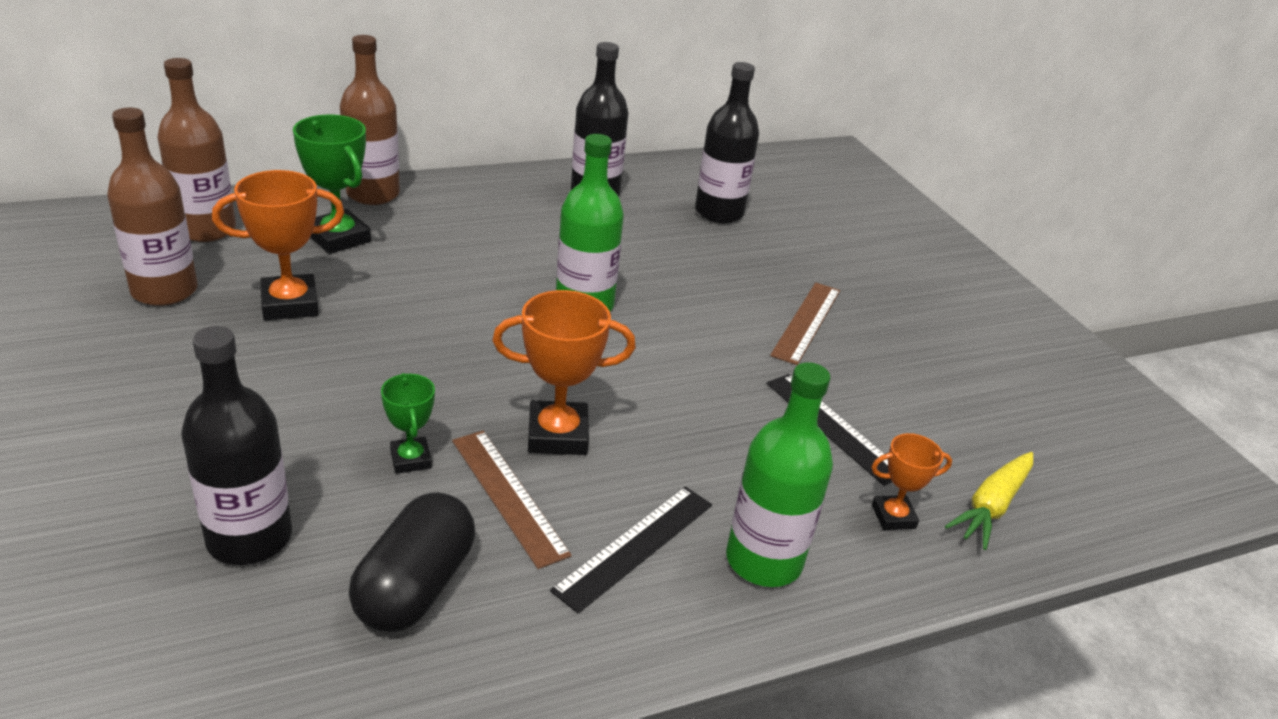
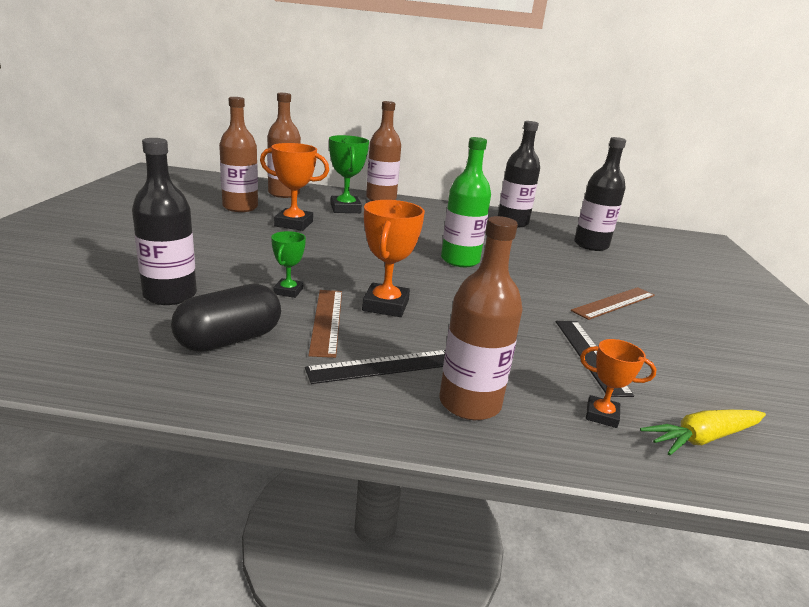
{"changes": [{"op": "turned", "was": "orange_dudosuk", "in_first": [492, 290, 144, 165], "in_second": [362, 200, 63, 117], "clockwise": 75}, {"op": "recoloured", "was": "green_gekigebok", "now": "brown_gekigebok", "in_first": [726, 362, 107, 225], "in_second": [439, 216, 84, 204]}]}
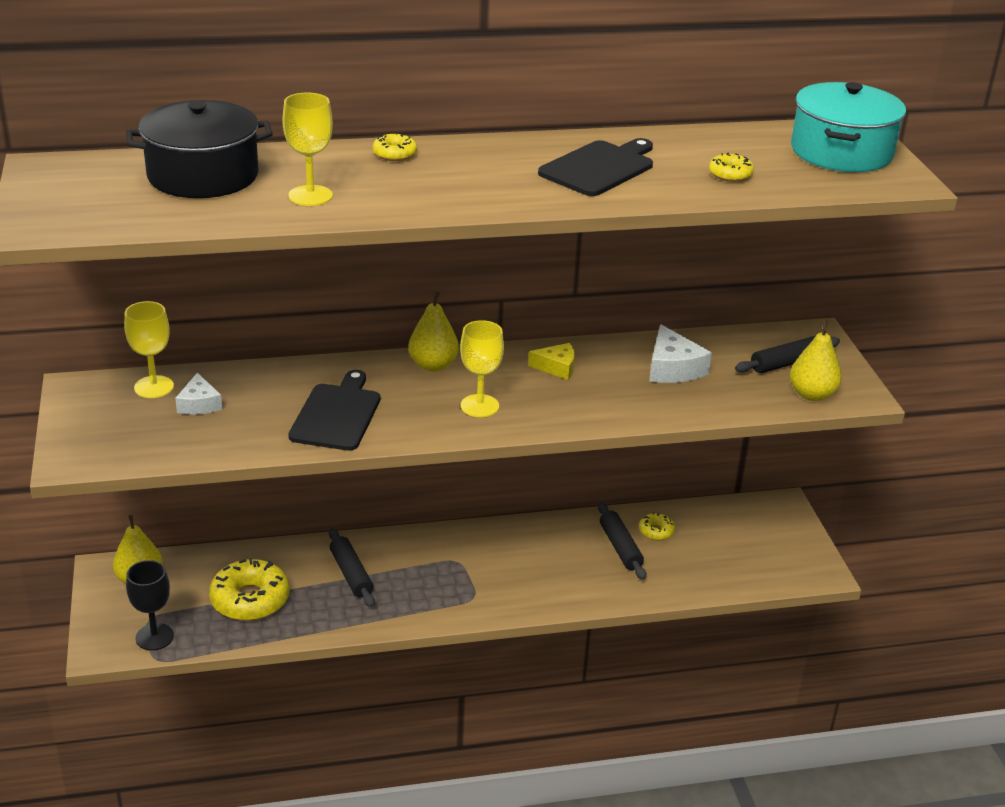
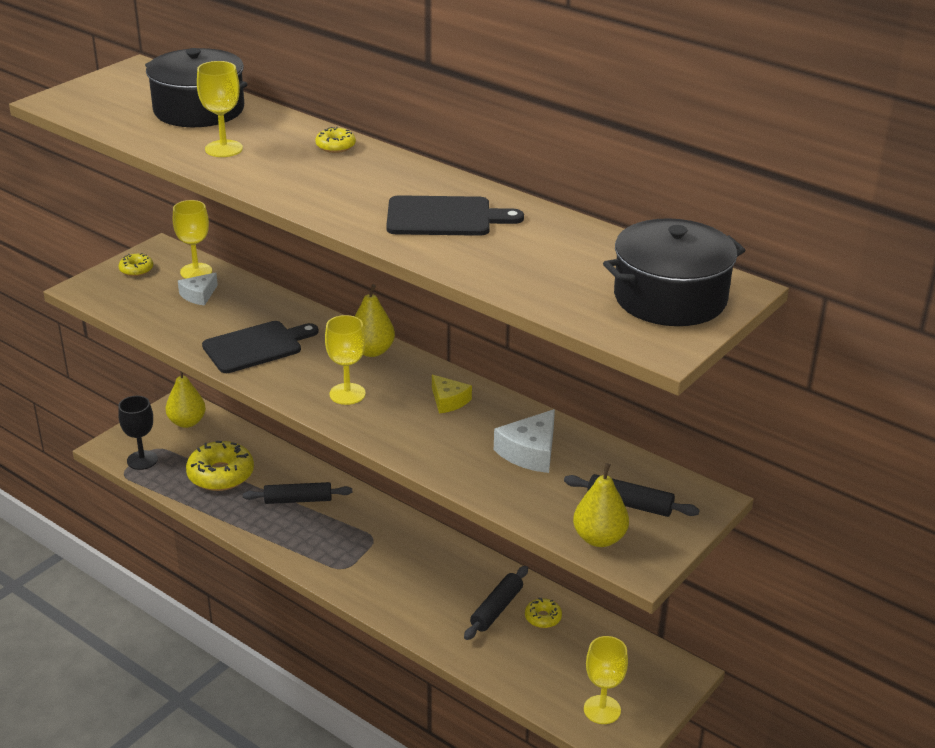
{"changes": [{"op": "recoloured", "was": "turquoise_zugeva", "now": "black_zugeva", "in_first": [791, 82, 115, 90], "in_second": [603, 218, 143, 108]}, {"op": "moved", "was": "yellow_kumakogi", "in_first": [709, 153, 45, 29], "in_second": [119, 253, 34, 23]}, {"op": "turned", "was": "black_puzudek", "in_first": [329, 528, 46, 79], "in_second": [243, 482, 109, 22], "clockwise": 60}, {"op": "added", "now": "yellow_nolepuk", "in_second": [584, 636, 44, 88]}]}
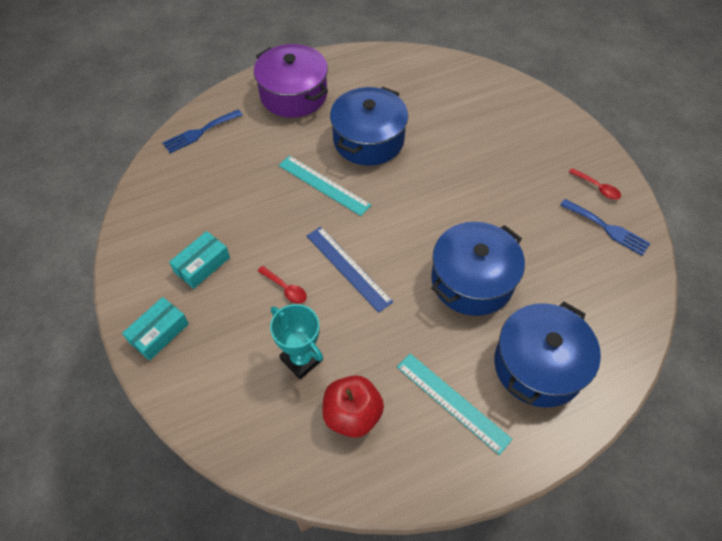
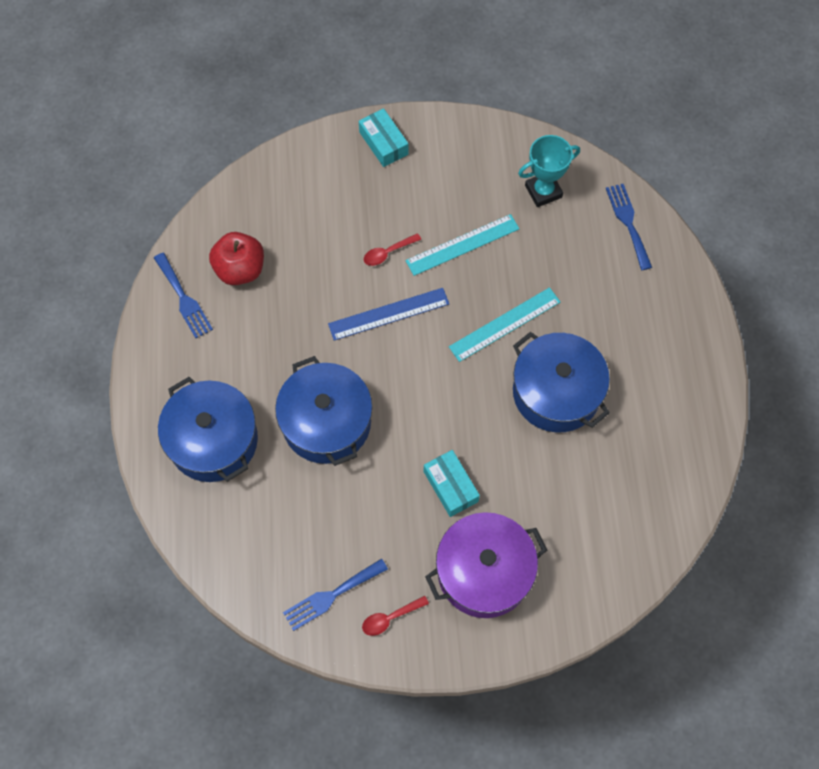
{"changes": [{"op": "moved", "was": "purple_zugeva", "in_first": [254, 44, 74, 74], "in_second": [425, 512, 122, 106]}, {"op": "moved", "was": "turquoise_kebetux", "in_first": [169, 231, 61, 58], "in_second": [424, 450, 56, 67]}, {"op": "moved", "was": "turquoise_dudosuk", "in_first": [270, 304, 53, 75], "in_second": [518, 135, 62, 72]}, {"op": "moved", "was": "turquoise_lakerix", "in_first": [397, 353, 115, 102], "in_second": [405, 214, 115, 62]}, {"op": "added", "now": "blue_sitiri", "in_second": [154, 253, 59, 85]}]}
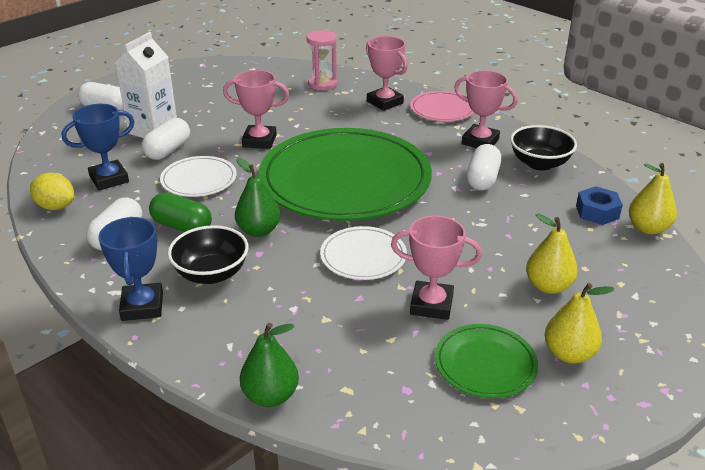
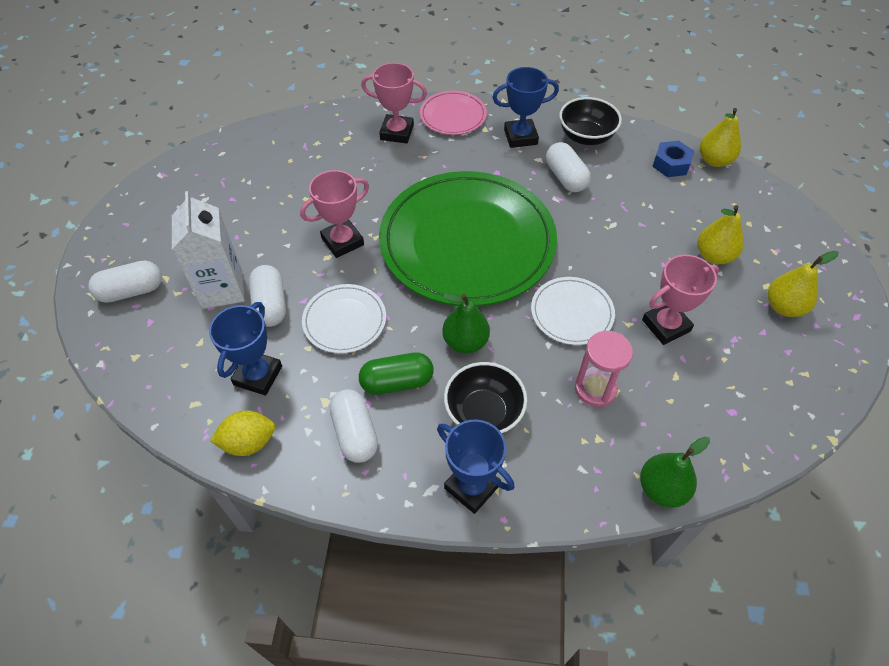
{"changes": [{"op": "moved", "was": "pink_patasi", "in_first": [306, 30, 31, 61], "in_second": [575, 331, 58, 76]}, {"op": "recoloured", "was": "pink_dudosuk", "now": "blue_dudosuk", "in_first": [454, 70, 64, 78], "in_second": [492, 67, 67, 81]}, {"op": "removed", "was": "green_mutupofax", "in_first": [435, 324, 103, 74]}]}
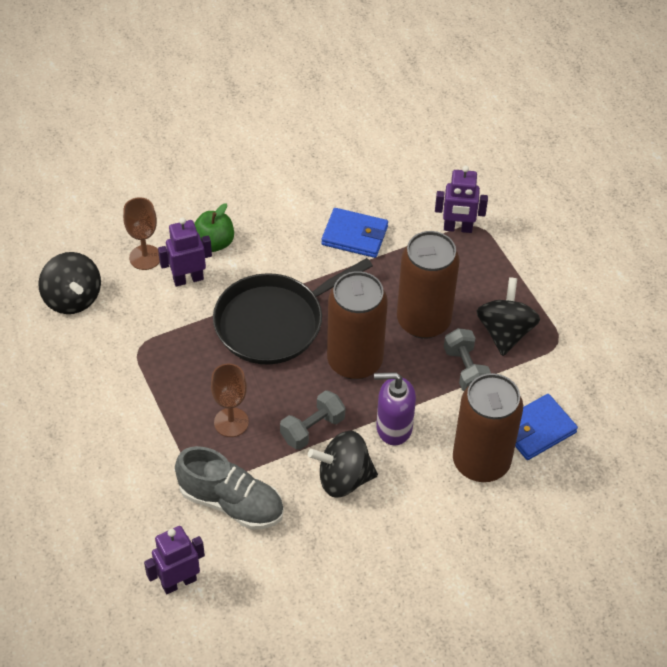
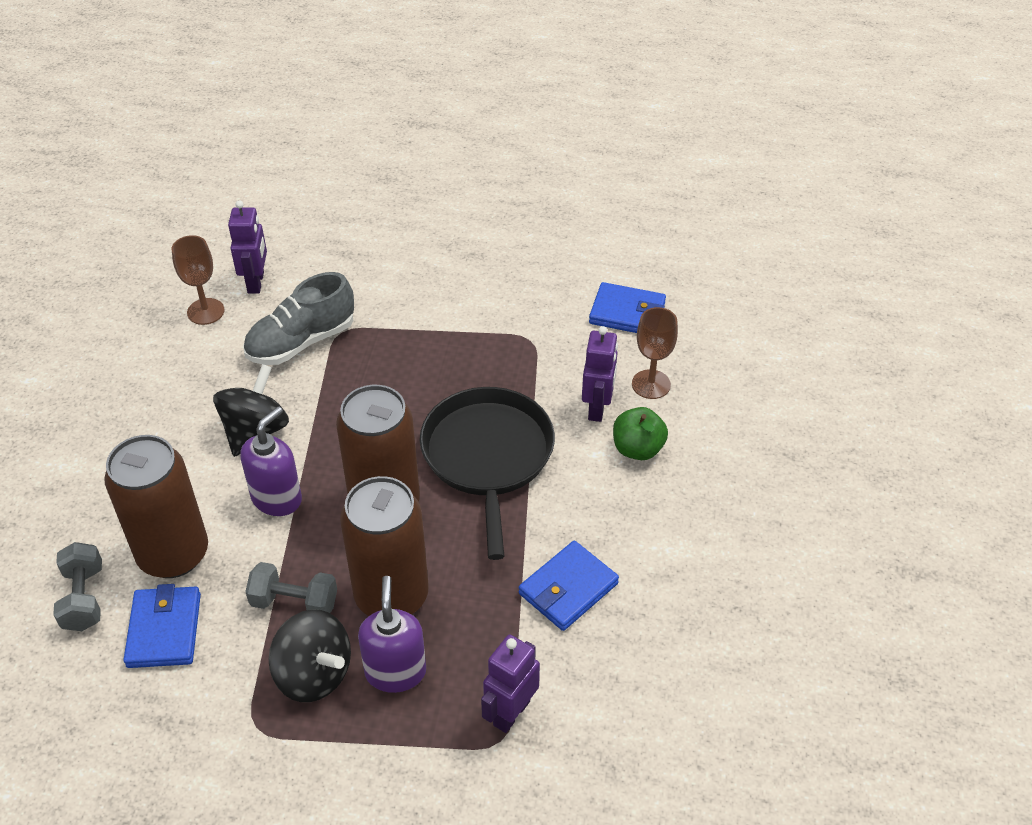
{"changes": [{"op": "replaced", "was": "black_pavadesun", "now": "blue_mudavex", "in_first": [39, 252, 62, 62], "in_second": [589, 282, 77, 51]}, {"op": "moved", "was": "brown_nolepuk", "in_first": [211, 363, 38, 74], "in_second": [172, 235, 52, 90]}, {"op": "moved", "was": "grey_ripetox", "in_first": [280, 390, 66, 60], "in_second": [53, 542, 49, 89]}, {"op": "added", "now": "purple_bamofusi", "in_second": [358, 576, 68, 117]}]}
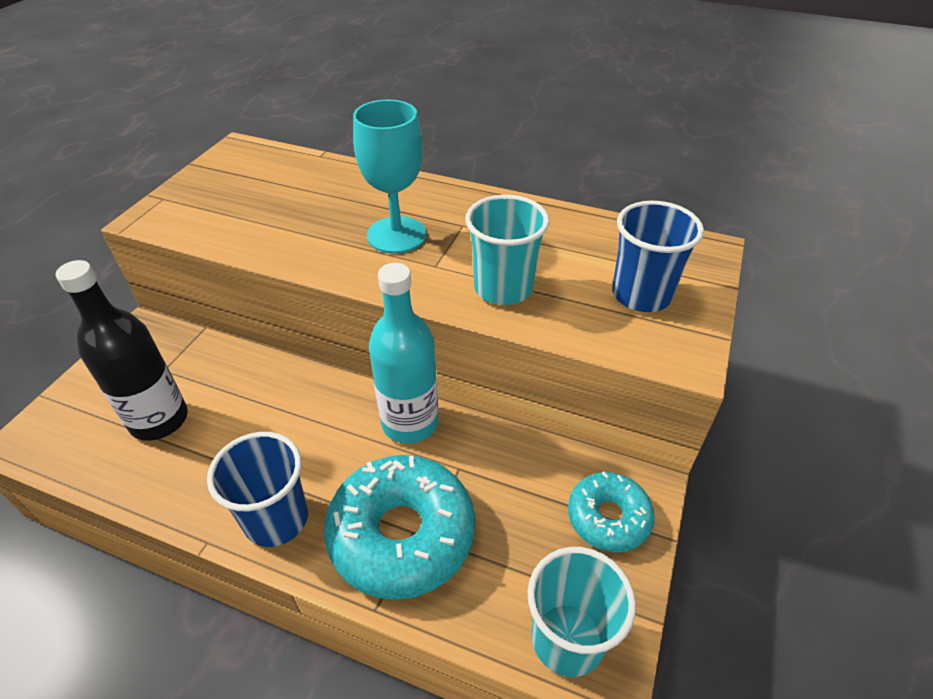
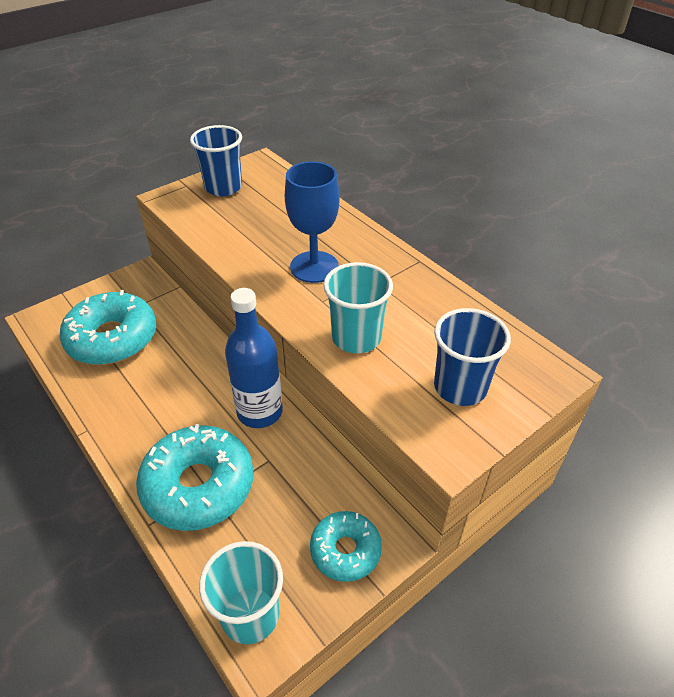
{"changes": [{"op": "recoloured", "was": "turquoise_nolepuk", "now": "blue_nolepuk", "in_first": [353, 100, 74, 154], "in_second": [285, 161, 55, 122]}, {"op": "replaced", "was": "black_gekigebok", "now": "turquoise_kumakogi", "in_first": [56, 260, 132, 181], "in_second": [59, 290, 97, 75]}, {"op": "recoloured", "was": "turquoise_gekigebok", "now": "blue_gekigebok", "in_first": [369, 263, 69, 181], "in_second": [225, 288, 58, 140]}, {"op": "moved", "was": "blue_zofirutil", "in_first": [207, 432, 101, 115], "in_second": [190, 125, 52, 71]}]}
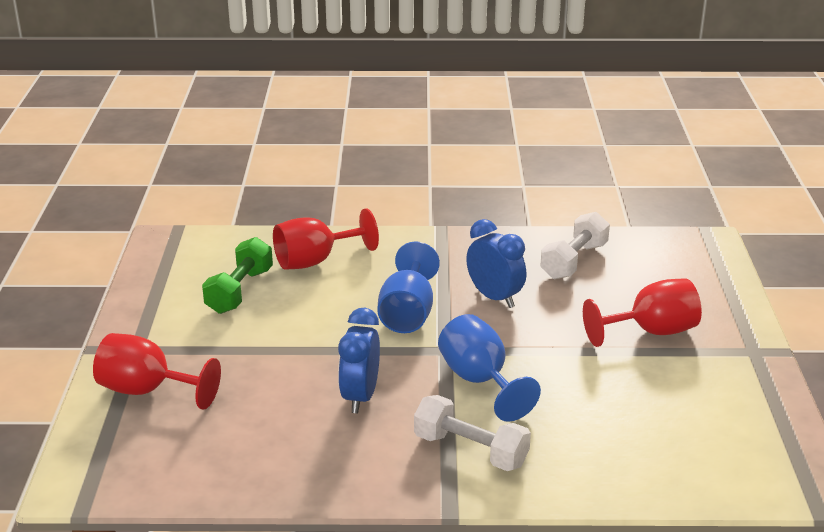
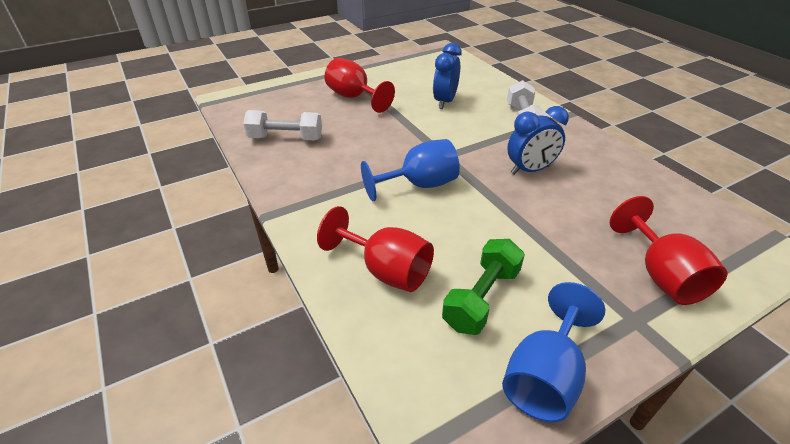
{"changes": [{"op": "moved", "was": "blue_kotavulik", "in_first": [466, 219, 60, 89], "in_second": [433, 43, 29, 66]}, {"op": "turned", "was": "green_ripetox", "in_first": [202, 237, 71, 77], "in_second": [442, 239, 83, 96], "clockwise": -45}, {"op": "moved", "was": "blue_nolepuk", "in_first": [438, 314, 103, 108], "in_second": [502, 282, 103, 141]}]}
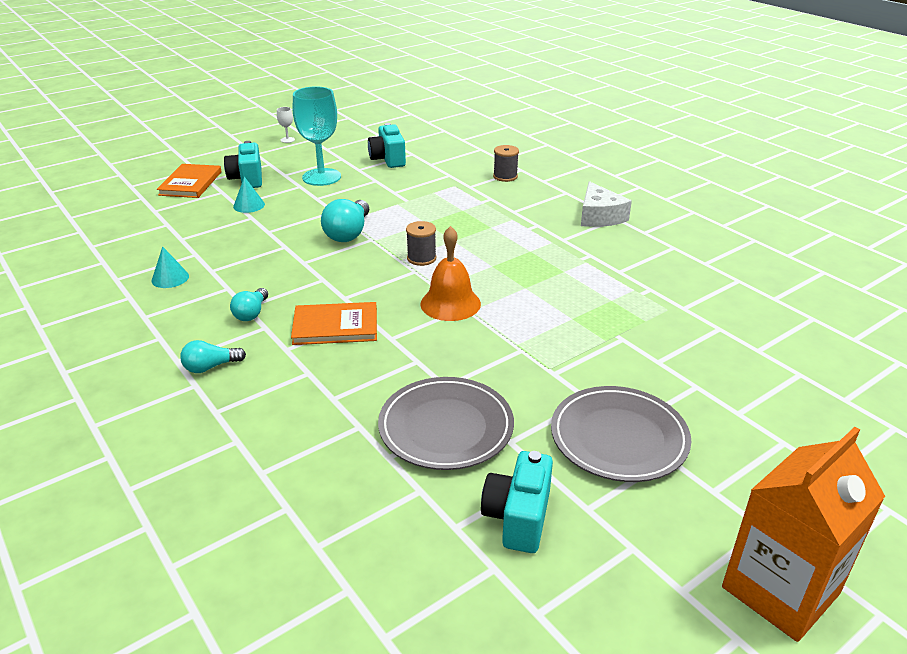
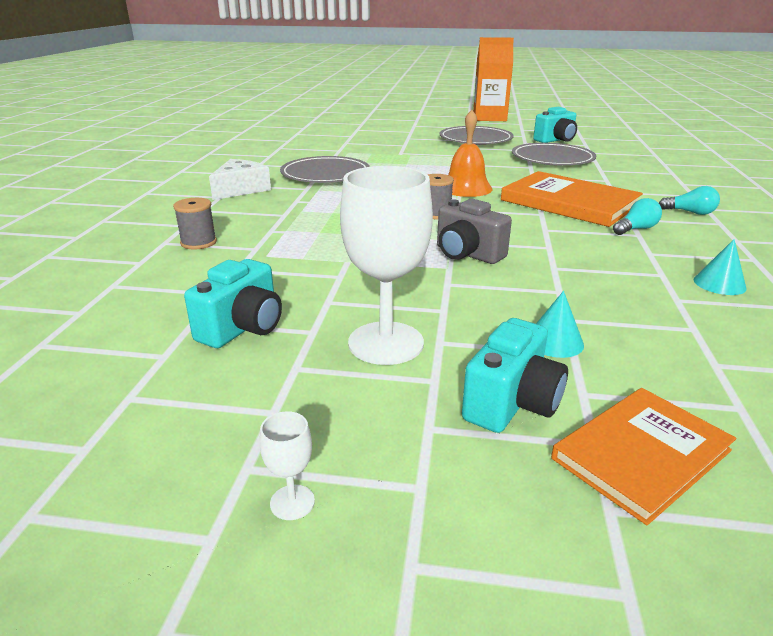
{"changes": [{"op": "recoloured", "was": "turquoise_nolepuk", "now": "white_nolepuk", "in_first": [293, 86, 48, 100], "in_second": [340, 166, 93, 199]}, {"op": "replaced", "was": "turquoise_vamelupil", "now": "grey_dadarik", "in_first": [321, 199, 48, 43], "in_second": [437, 199, 75, 65]}, {"op": "resized", "was": "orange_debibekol", "in_first": [291, 302, 86, 43], "in_second": [501, 171, 142, 56], "ratio": 1.56}, {"op": "added", "now": "grey_mutupofax", "in_second": [280, 156, 90, 27]}]}
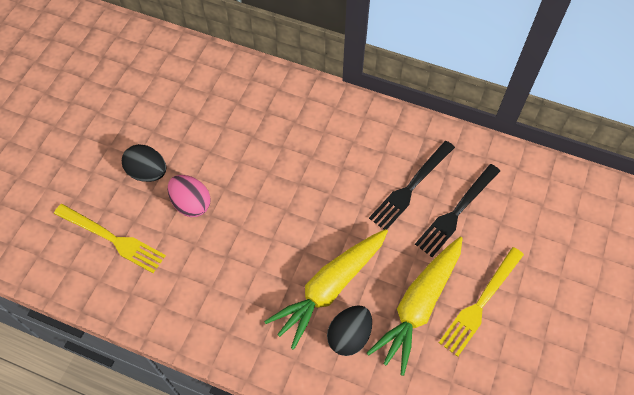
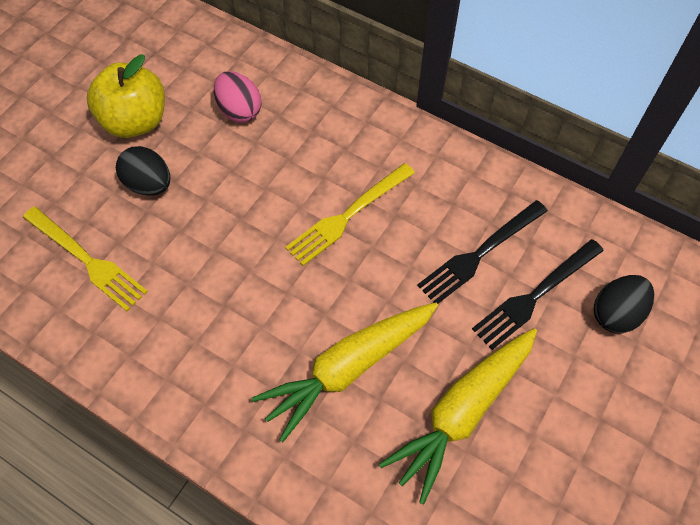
{"changes": [{"op": "moved", "was": "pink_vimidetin", "in_first": [168, 175, 43, 42], "in_second": [214, 71, 48, 52]}, {"op": "moved", "was": "yellow_sitiri", "in_first": [439, 247, 85, 110], "in_second": [285, 163, 130, 103]}, {"op": "moved", "was": "black_vimidetin", "in_first": [327, 305, 45, 51], "in_second": [594, 275, 60, 58]}, {"op": "added", "now": "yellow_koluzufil", "in_second": [87, 55, 78, 83]}]}
